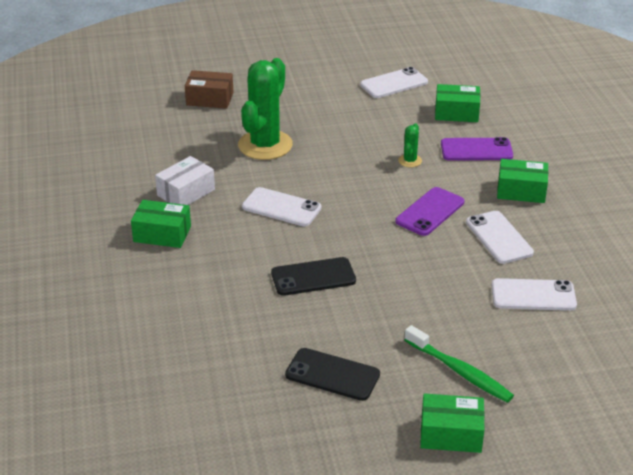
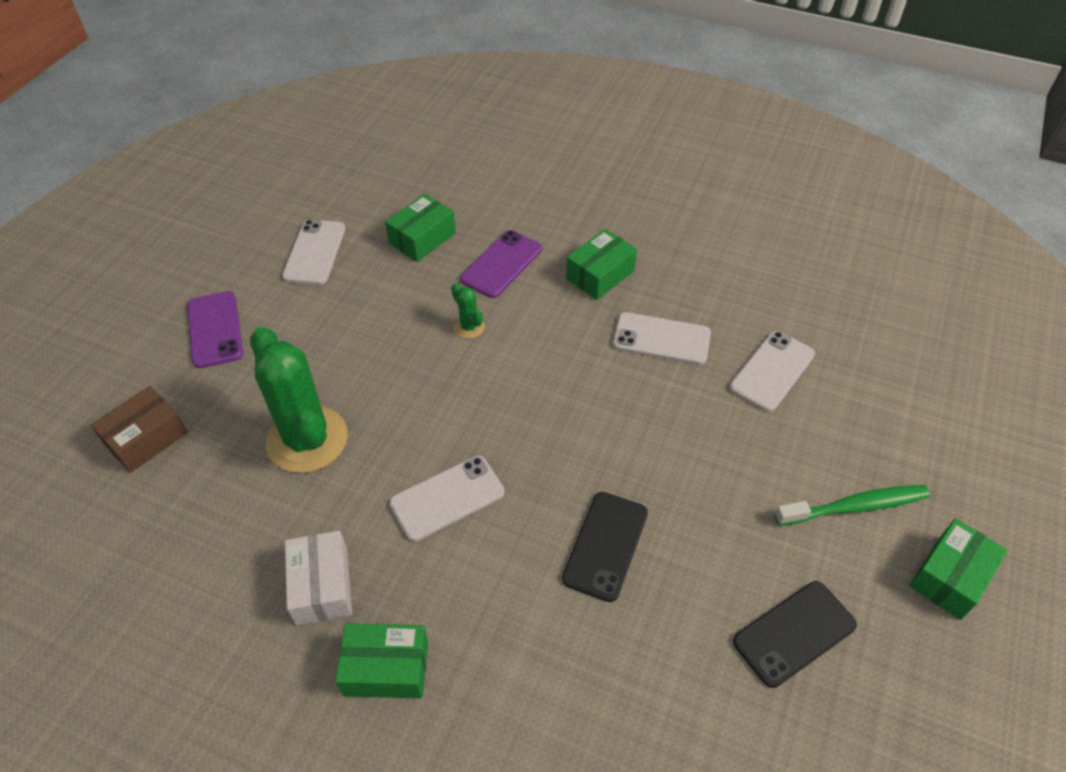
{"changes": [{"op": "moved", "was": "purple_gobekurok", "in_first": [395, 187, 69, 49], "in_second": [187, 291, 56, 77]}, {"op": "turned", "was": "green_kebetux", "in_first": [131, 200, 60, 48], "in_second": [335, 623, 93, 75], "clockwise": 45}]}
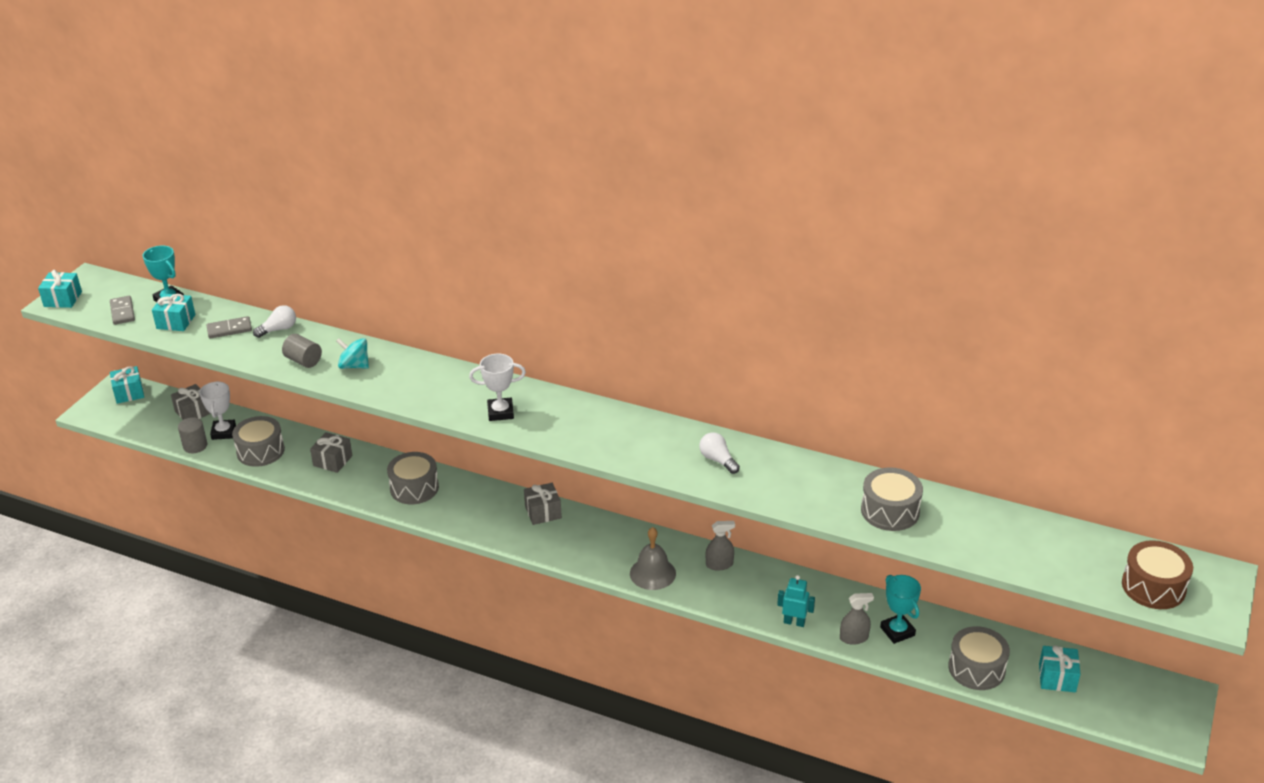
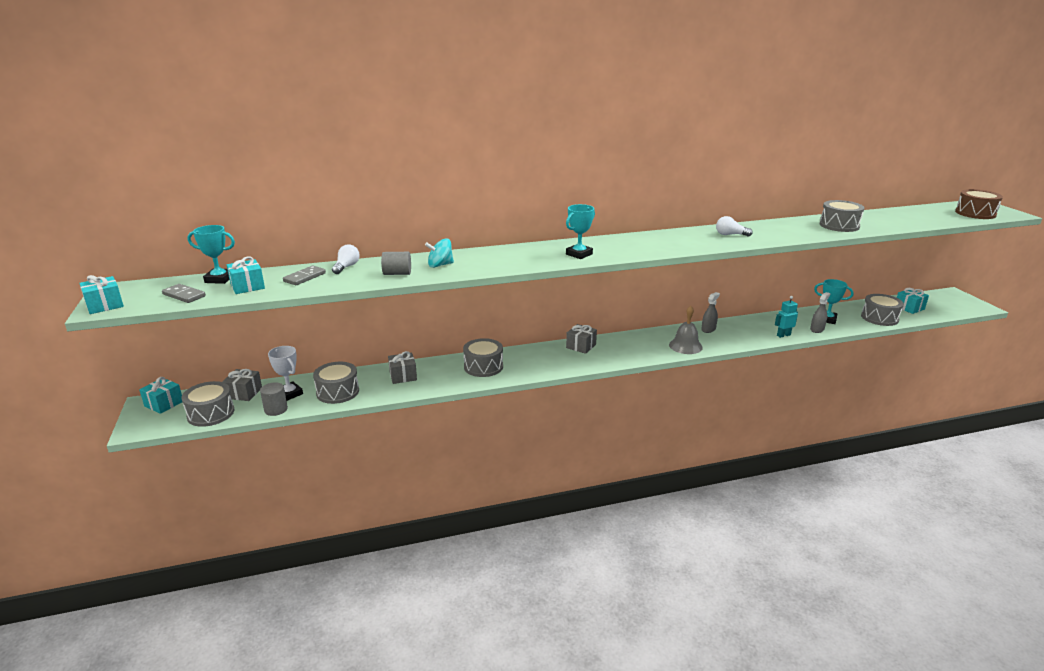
{"changes": [{"op": "recoloured", "was": "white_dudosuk", "now": "turquoise_dudosuk", "in_first": [469, 354, 57, 67], "in_second": [566, 204, 29, 55]}, {"op": "added", "now": "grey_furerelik", "in_second": [181, 381, 53, 46]}]}
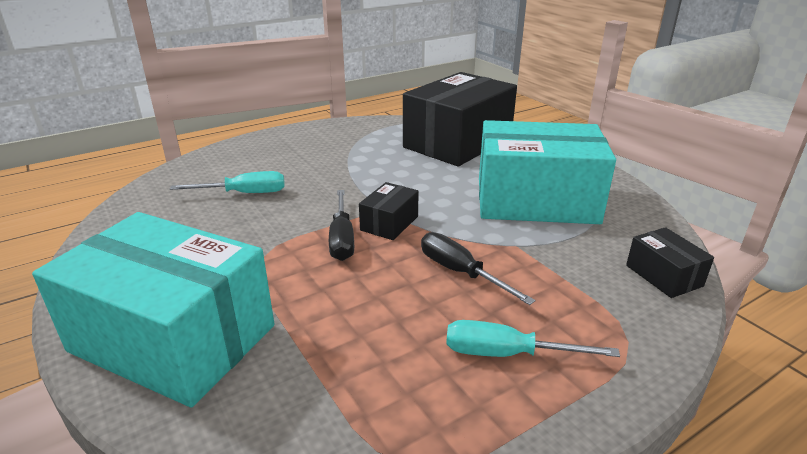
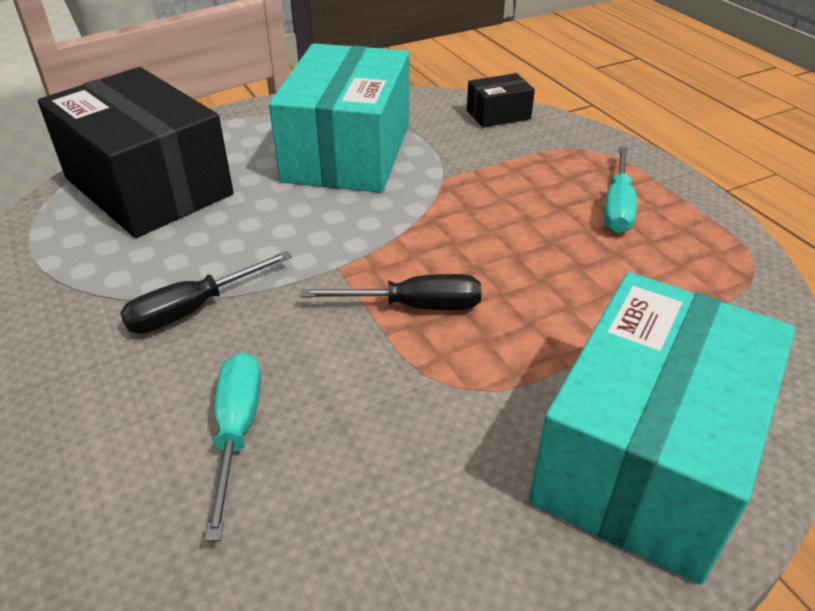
{"changes": [{"op": "removed", "was": "black_kebetux", "in_first": [359, 182, 60, 58]}, {"op": "moved", "was": "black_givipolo", "in_first": [421, 232, 114, 73], "in_second": [120, 251, 172, 82]}]}
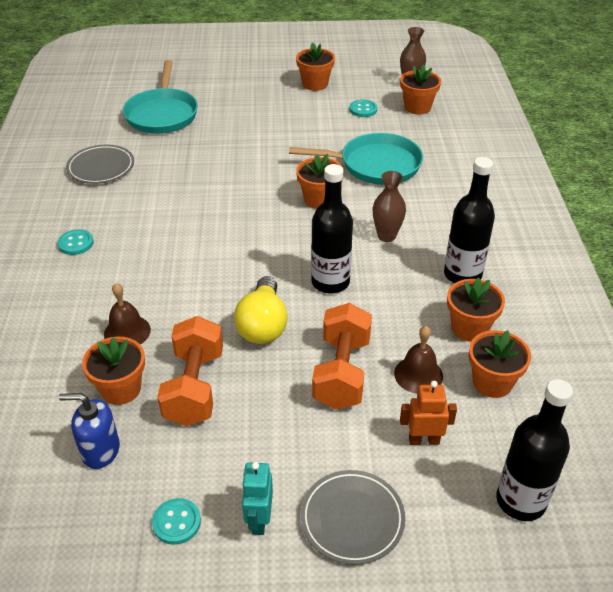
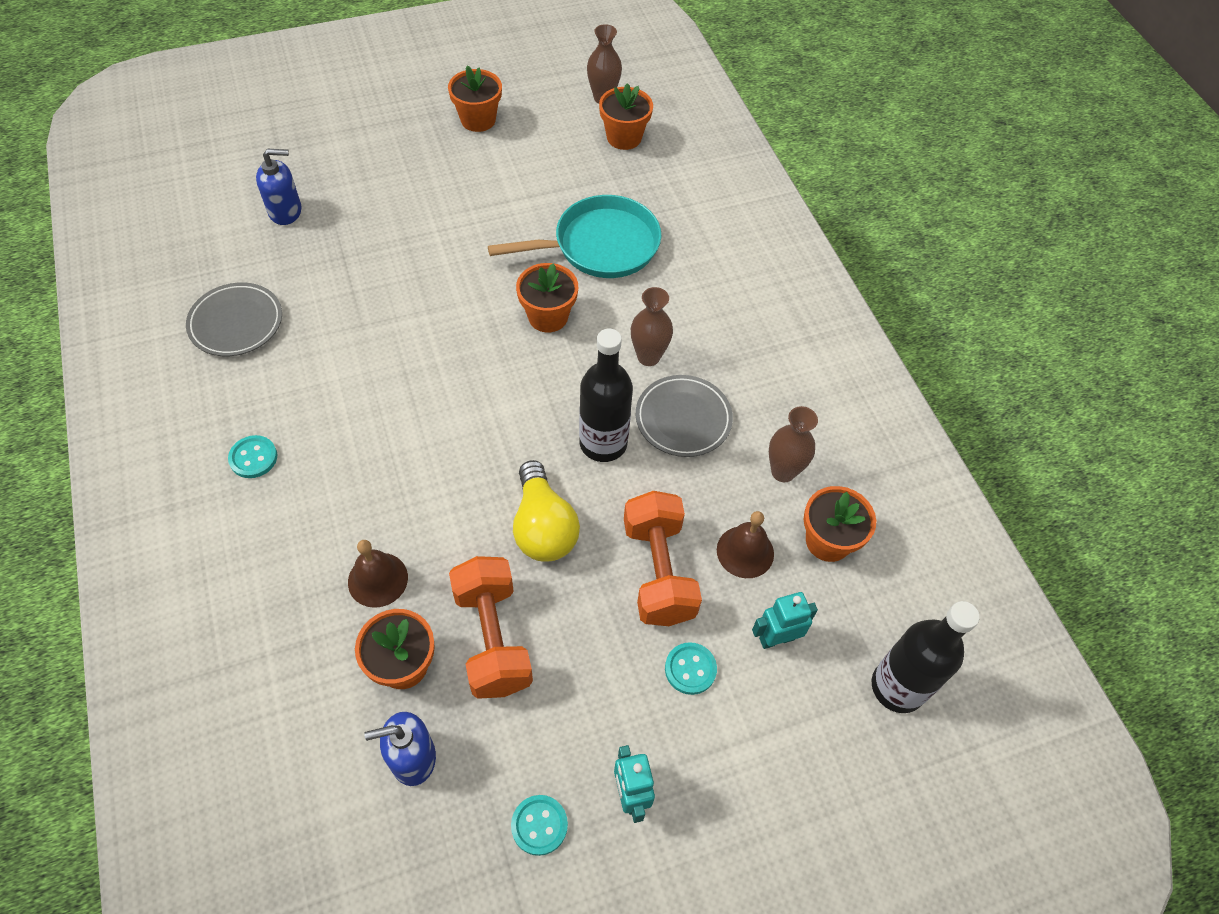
{"changes": [{"op": "replaced", "was": "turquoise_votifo", "now": "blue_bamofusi", "in_first": [123, 60, 75, 74], "in_second": [256, 149, 46, 76]}, {"op": "moved", "was": "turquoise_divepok", "in_first": [349, 99, 28, 18], "in_second": [665, 642, 52, 53]}, {"op": "removed", "was": "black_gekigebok", "in_first": [444, 157, 51, 126]}, {"op": "replaced", "was": "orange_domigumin", "now": "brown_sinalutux", "in_first": [447, 277, 58, 65], "in_second": [769, 406, 49, 76]}, {"op": "recoloured", "was": "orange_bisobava", "now": "turquoise_bisobava", "in_first": [400, 381, 57, 64], "in_second": [752, 592, 66, 57]}, {"op": "moved", "was": "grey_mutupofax", "in_first": [300, 470, 105, 95], "in_second": [636, 375, 97, 82]}]}
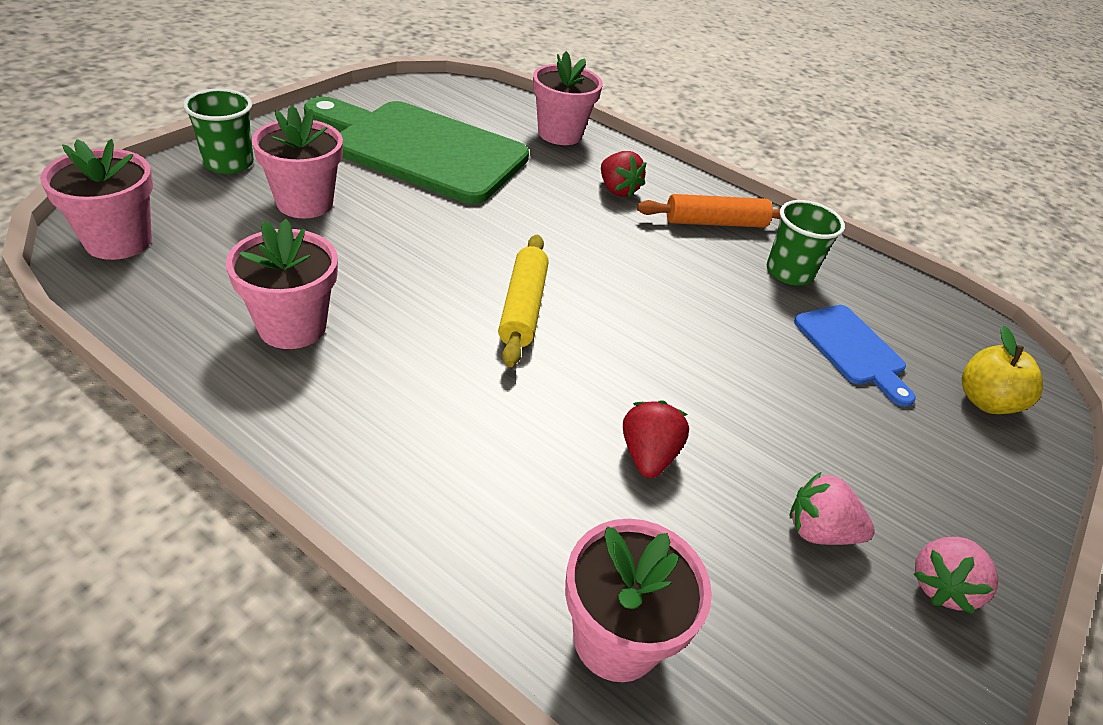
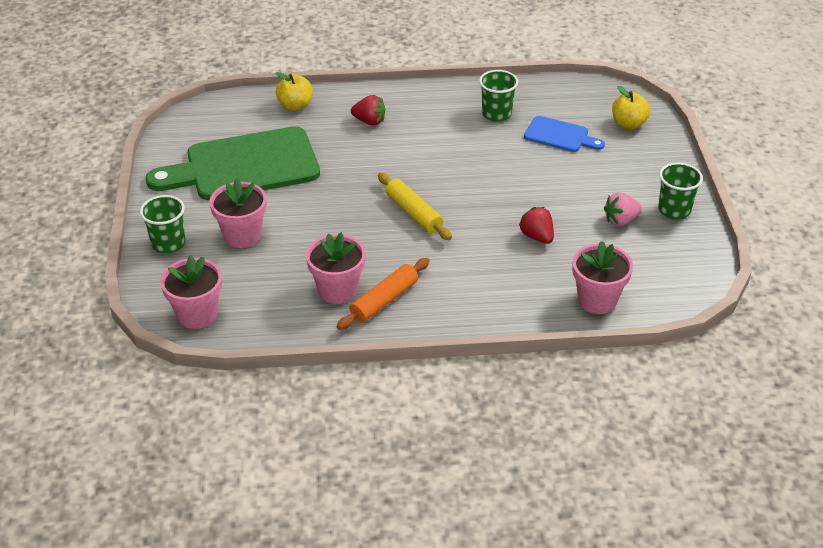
{"changes": [{"op": "replaced", "was": "pink_domigumin", "now": "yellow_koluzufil", "in_first": [533, 51, 70, 94], "in_second": [276, 72, 37, 39]}, {"op": "moved", "was": "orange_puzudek", "in_first": [637, 194, 143, 34], "in_second": [337, 258, 93, 72]}, {"op": "replaced", "was": "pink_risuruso", "now": "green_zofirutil", "in_first": [914, 537, 84, 77], "in_second": [658, 163, 45, 56]}]}
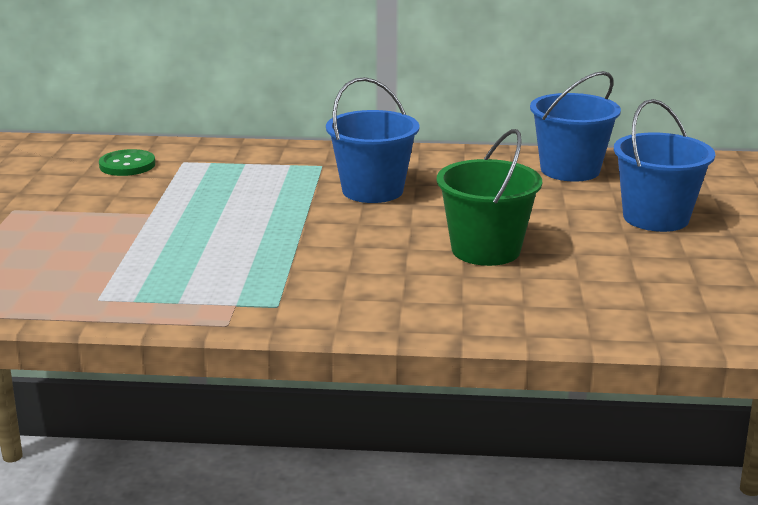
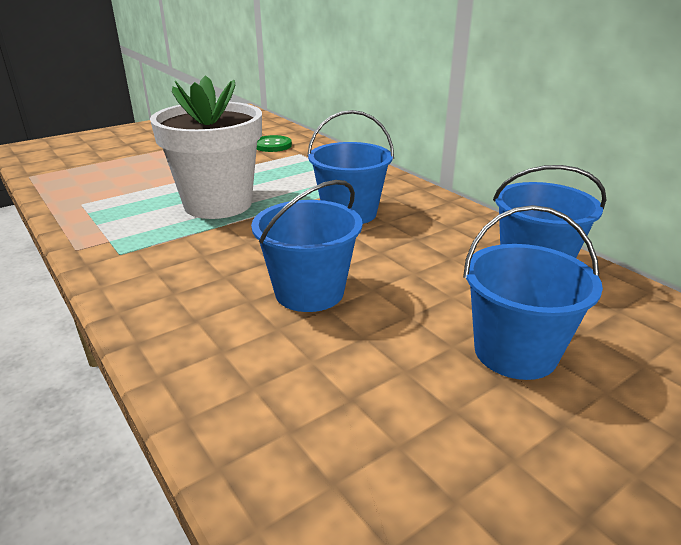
{"changes": [{"op": "recoloured", "was": "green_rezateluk", "now": "blue_rezateluk", "in_first": [437, 129, 105, 137], "in_second": [251, 180, 112, 132]}, {"op": "added", "now": "white_domigumin", "in_second": [150, 75, 112, 144]}]}
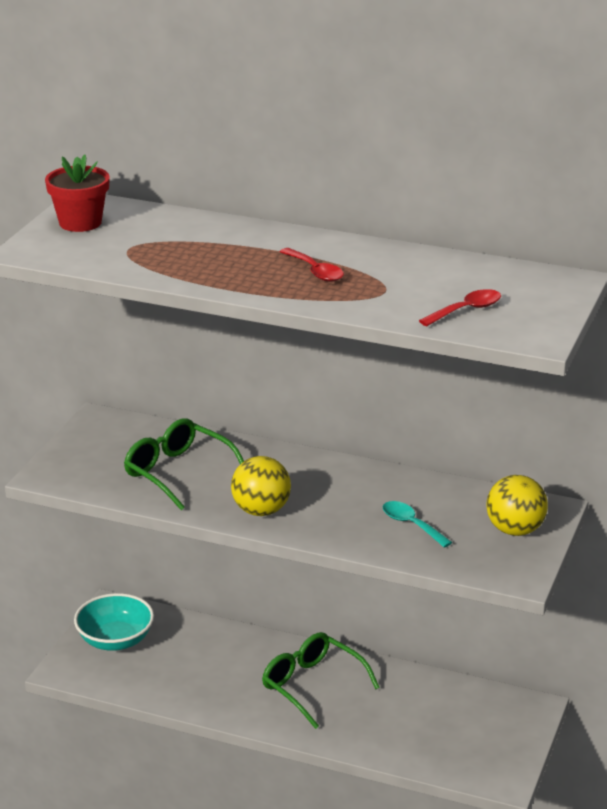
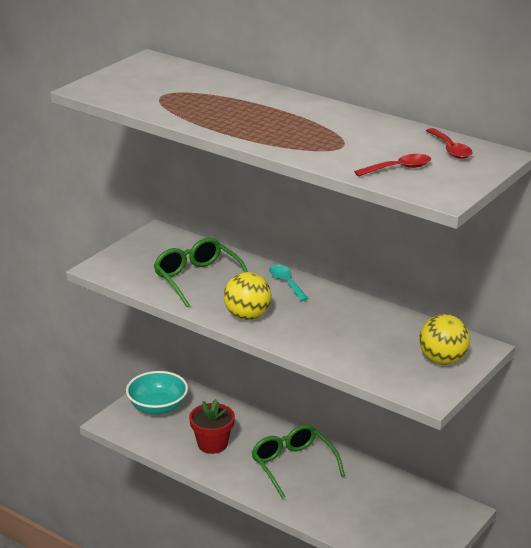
{"changes": [{"op": "moved", "was": "red_domigumin", "in_first": [45, 154, 65, 78], "in_second": [189, 399, 46, 55]}, {"op": "moved", "was": "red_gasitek", "in_first": [280, 248, 64, 34], "in_second": [426, 128, 47, 31]}, {"op": "moved", "was": "turquoise_gasitek", "in_first": [383, 501, 69, 47], "in_second": [269, 265, 40, 36]}]}
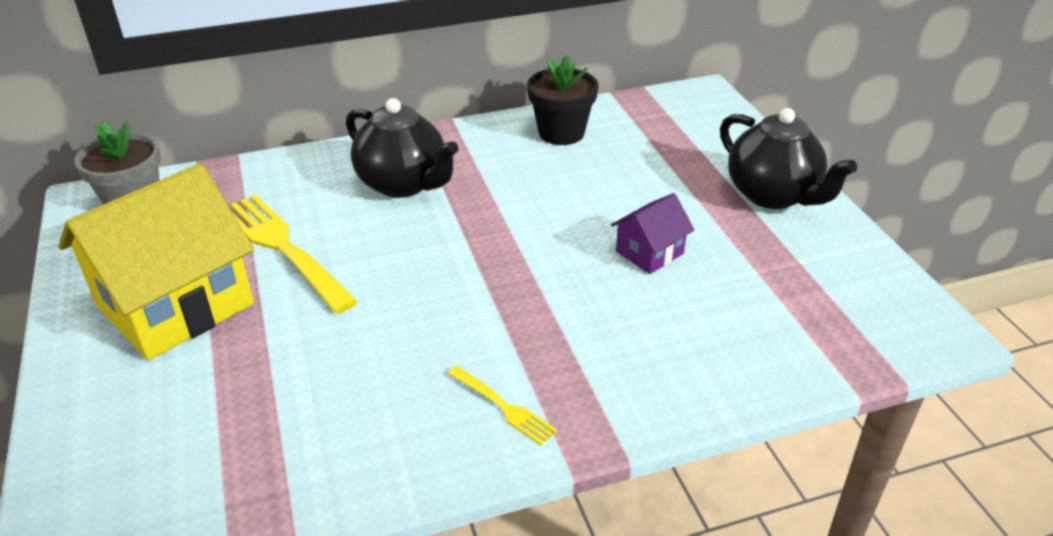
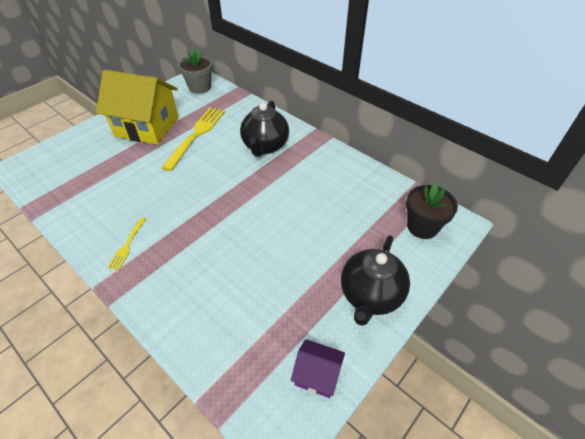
{"changes": [{"op": "moved", "was": "black_domigumin", "in_first": [527, 55, 71, 90], "in_second": [406, 182, 52, 57]}, {"op": "moved", "was": "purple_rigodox", "in_first": [611, 193, 83, 81], "in_second": [291, 339, 54, 59]}]}
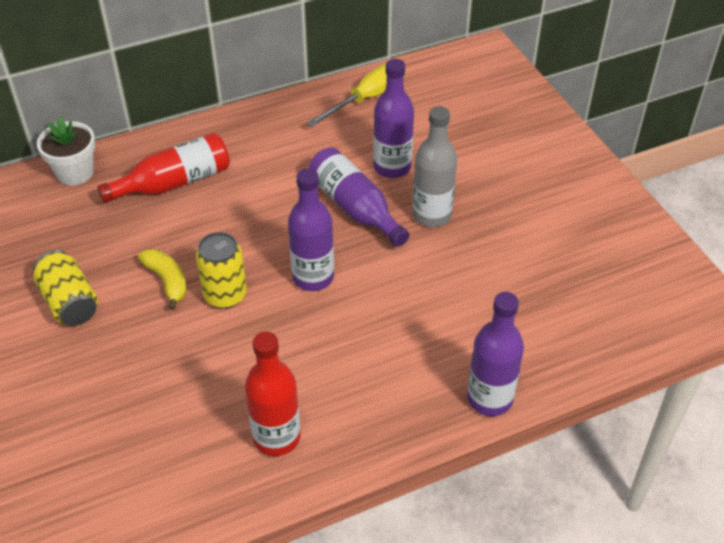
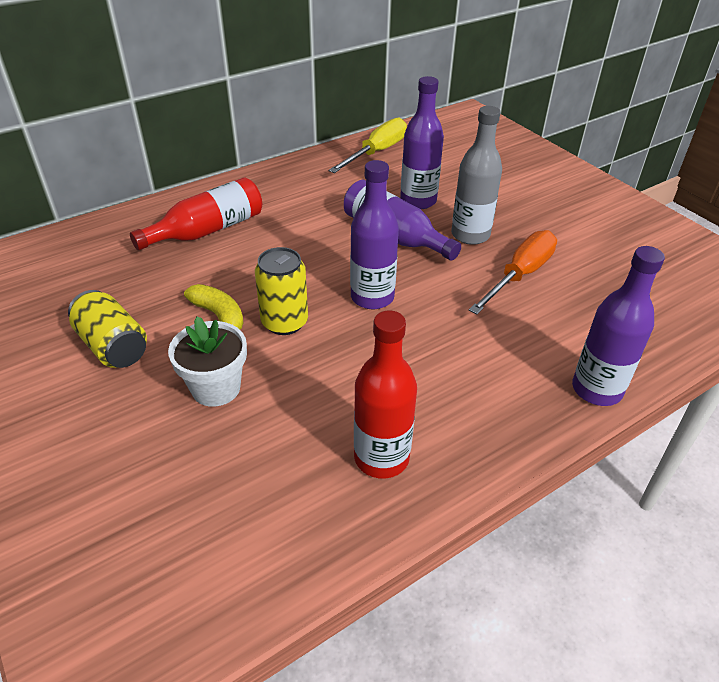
{"changes": [{"op": "moved", "was": "white_domigumin", "in_first": [37, 117, 58, 69], "in_second": [168, 316, 79, 91]}, {"op": "added", "now": "orange_givipolo", "in_second": [469, 230, 88, 85]}]}
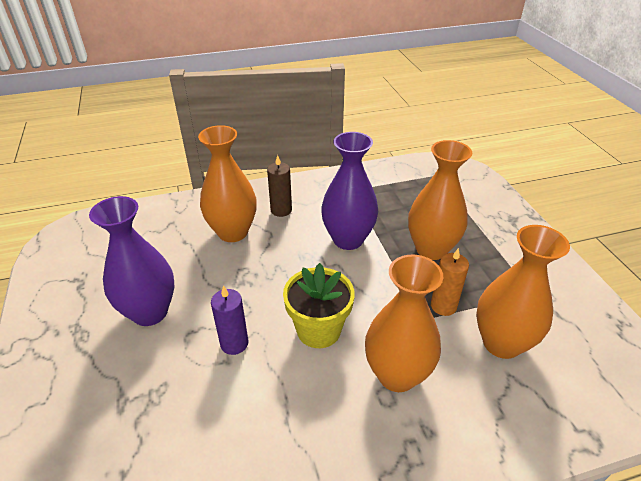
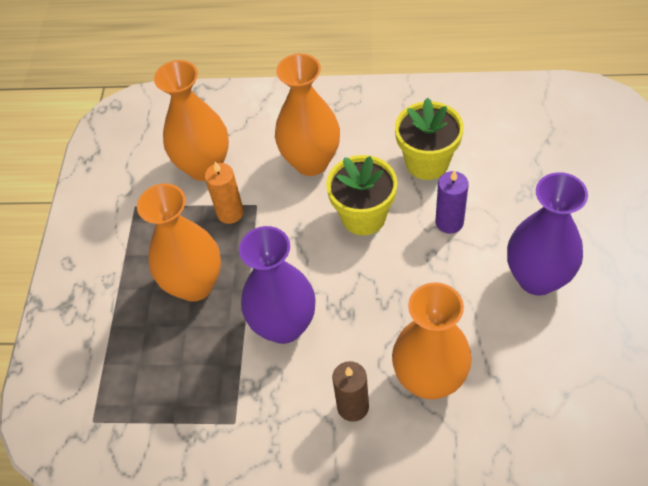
{"changes": [{"op": "added", "now": "yellow_domigumin", "in_second": [395, 97, 69, 83]}]}
